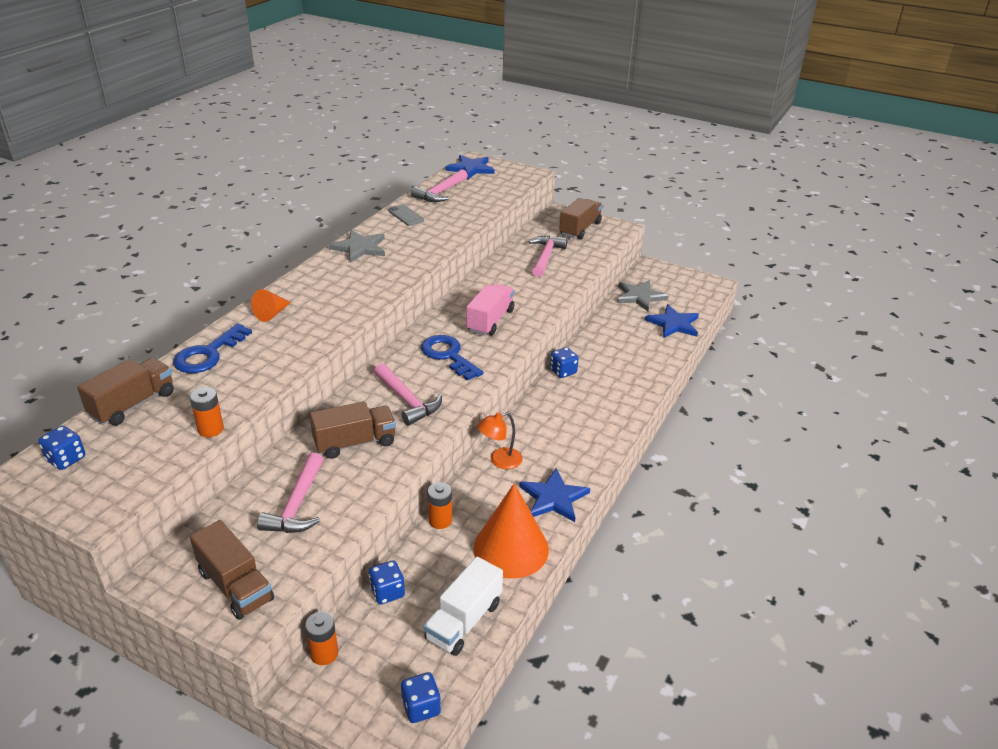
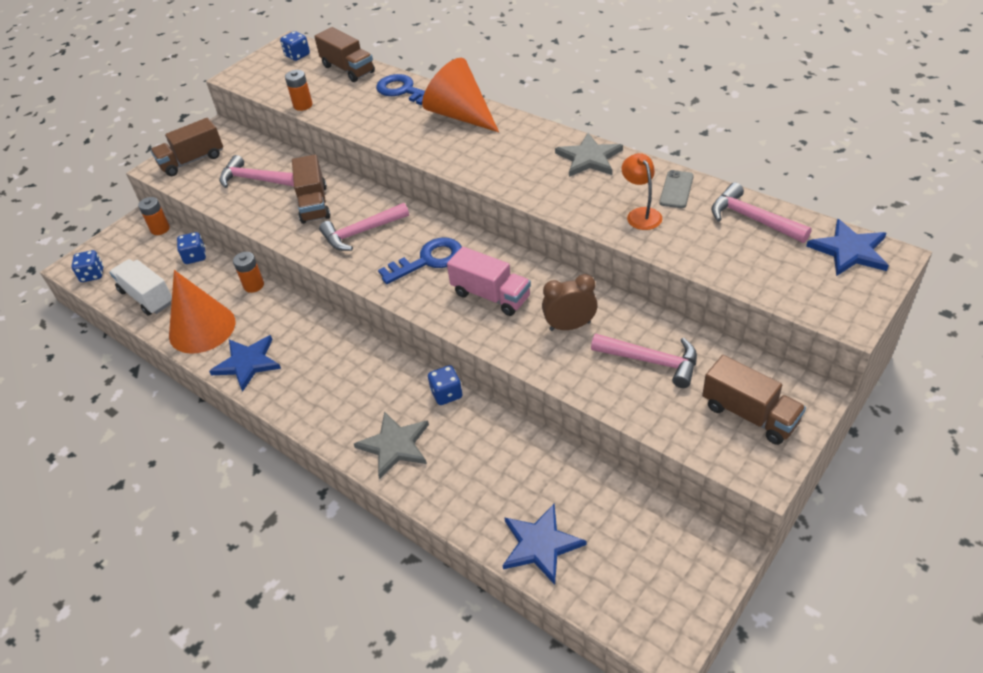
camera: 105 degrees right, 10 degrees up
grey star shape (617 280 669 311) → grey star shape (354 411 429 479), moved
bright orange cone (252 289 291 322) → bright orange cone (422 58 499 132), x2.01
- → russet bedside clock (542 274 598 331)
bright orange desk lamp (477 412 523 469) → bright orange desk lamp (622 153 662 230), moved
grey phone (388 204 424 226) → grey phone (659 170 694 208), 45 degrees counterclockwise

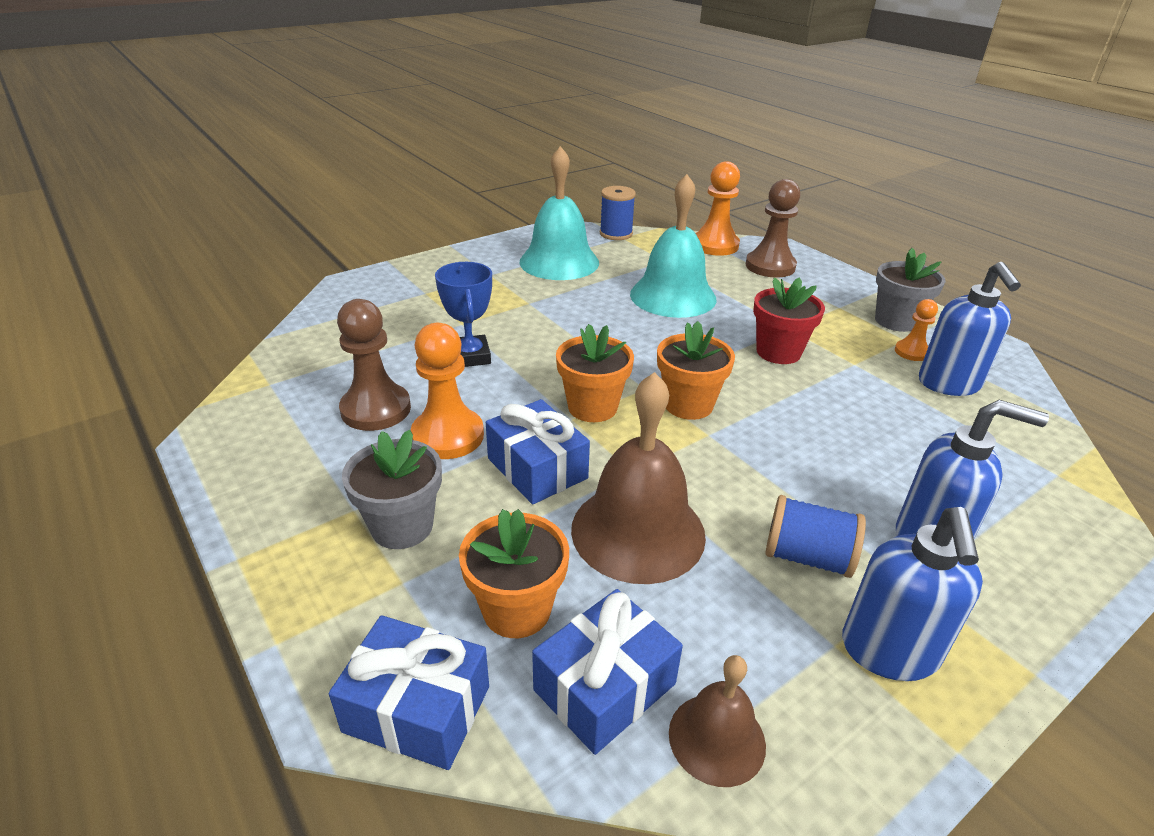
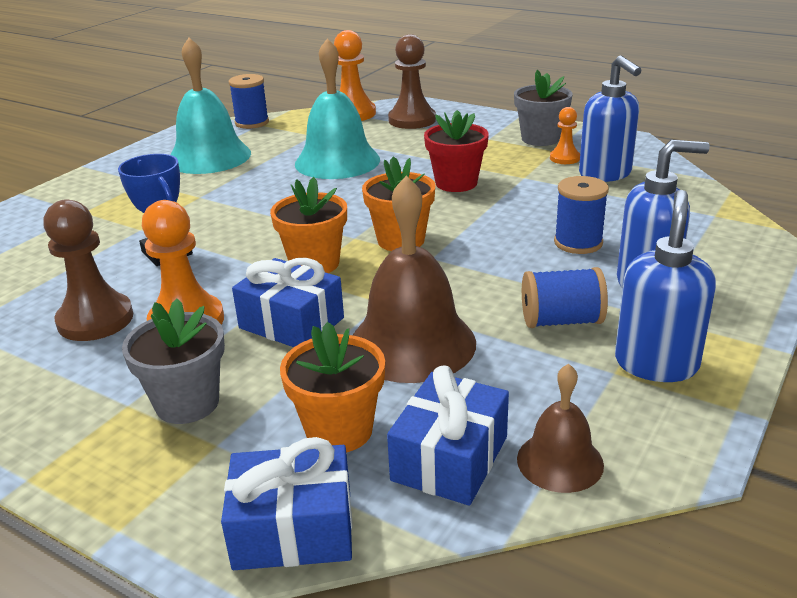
camera: 20 degrees left, 5 degrees down
- → blue spool (554 176 609 254)
blue soap pump (842 507 983 681) → blue soap pump (615 190 716 382), 150 degrees counterclockwise

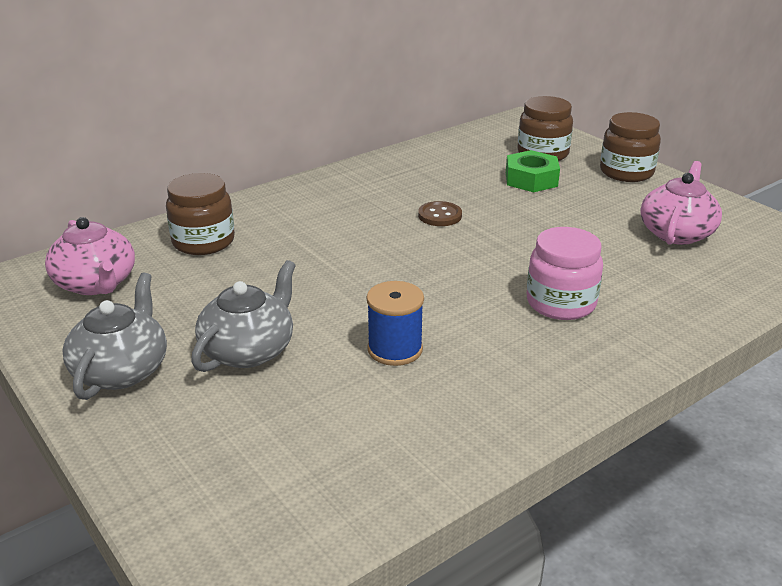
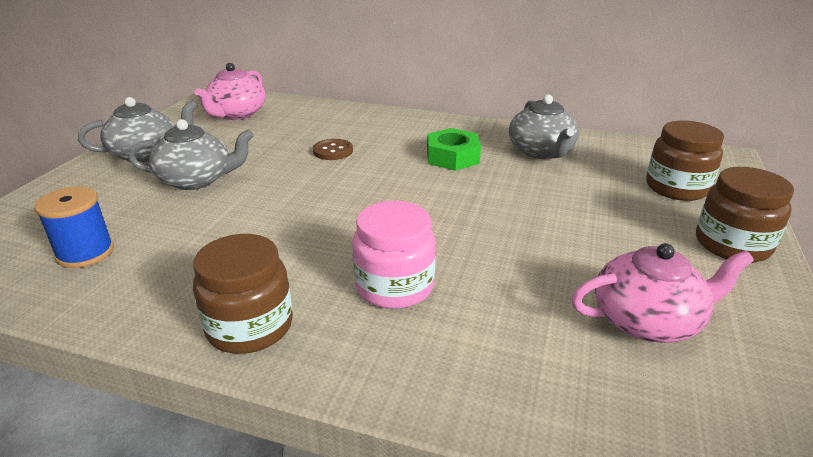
camera: 55 degrees right, 0 degrees up
blue spool (367 281 424 366) → blue spool (34 186 114 268), moved
russet jar (166 173 235 255) → russet jar (193 234 293 354), moved
russet button (418 201 462 226) → russet button (313 139 353 160), moved
green hex nut (506 150 560 192) → green hex nut (427 128 481 171), moved
- → grey tea pot (509 94 579 159)

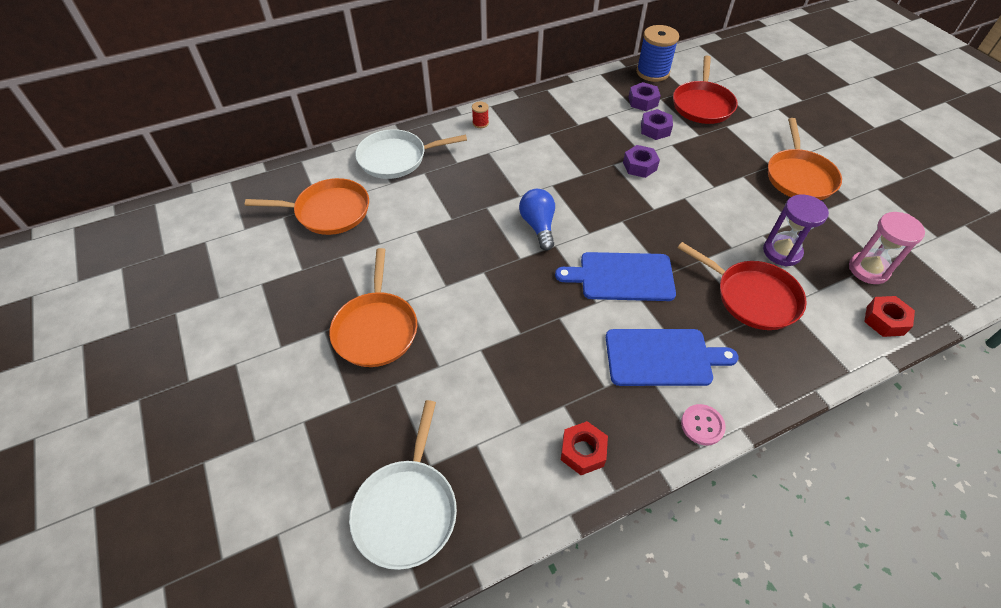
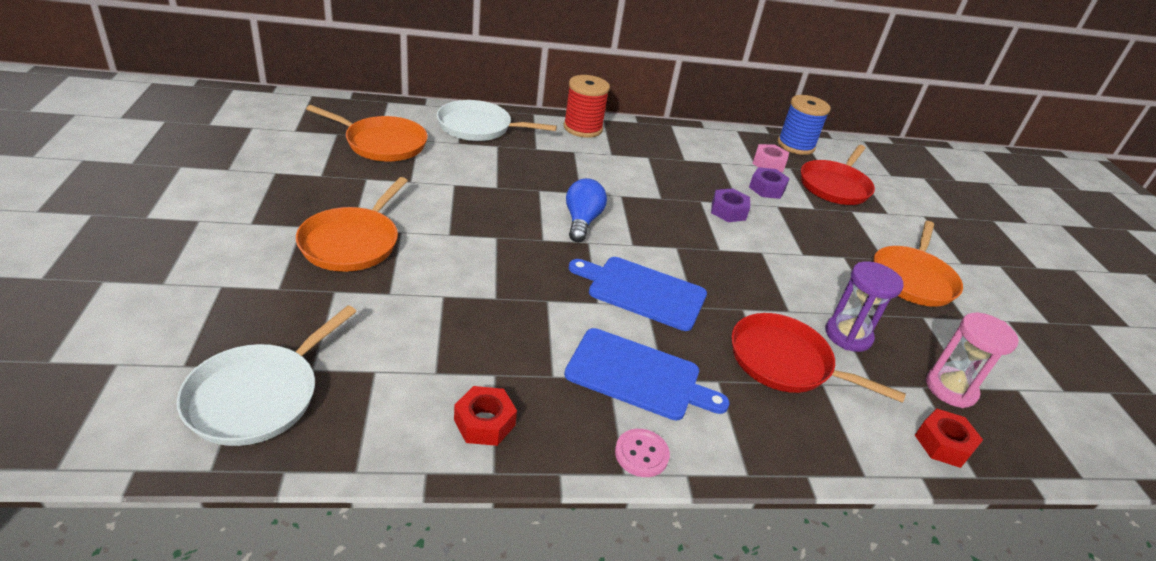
camera: 15 degrees right, 15 degrees down
crimson spool (472 102 489 128) → crimson spool (564 75 610 138), x2.21
crimson pan (678 242 807 330) → crimson pan (732 313 906 403), 150 degrees clockwise
purple hex nut (628 82 661 111) → pink hex nut (753 144 789 172)

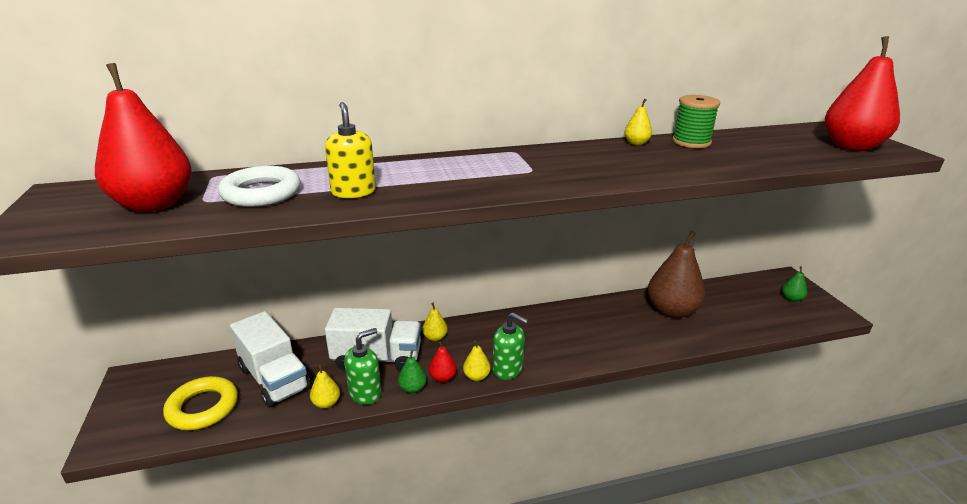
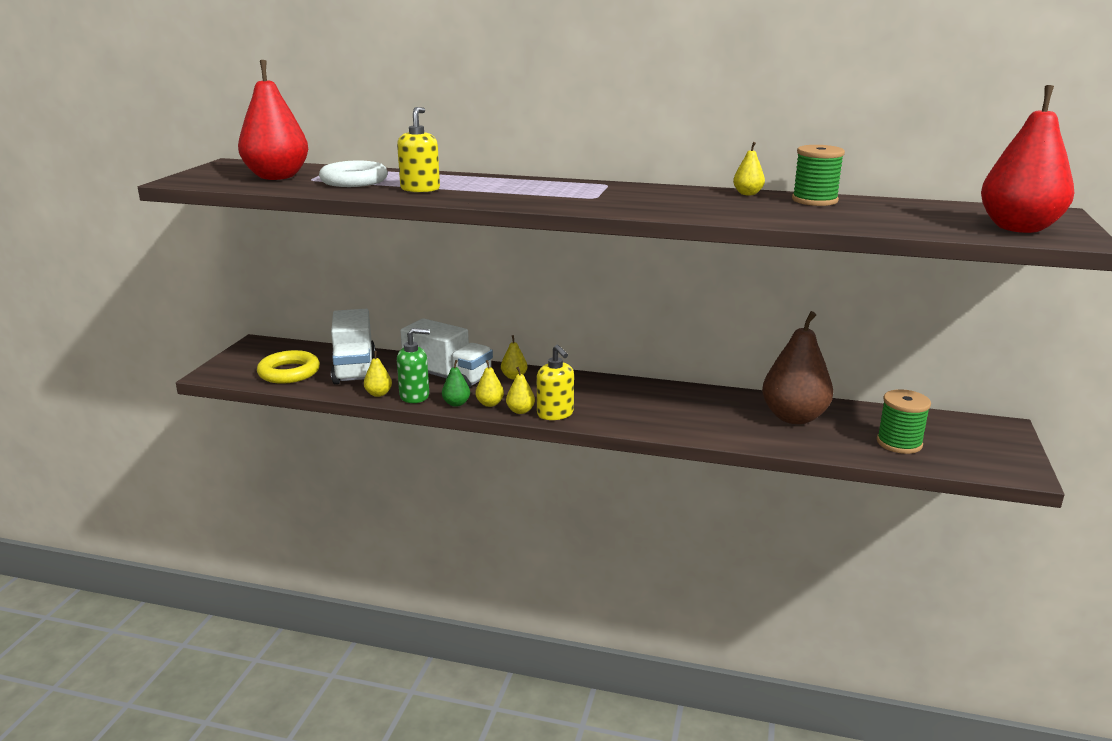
camera: 30 degrees right, 5 degrees down
crimson toy pear (429 341 457 382) → golden toy pear (476 360 504 407)
green soap pump (493 312 528 380) → golden soap pump (537 345 574 420)
- → green spool (877 389 931 454)
green toy pear (782 266 807 302) → -

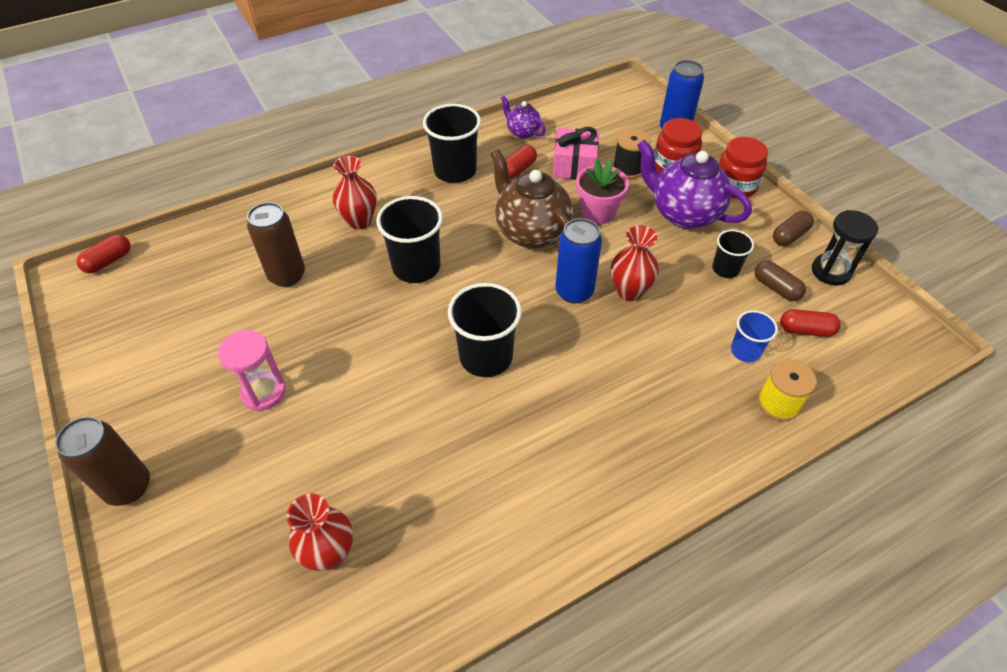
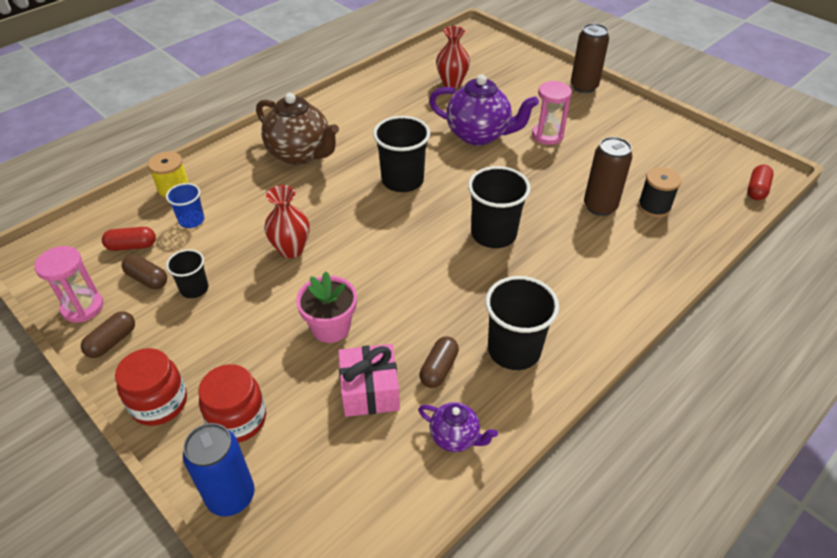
camera: 165 degrees right, 5 degrees down
ebony sand timer (812 210 879 286) → pink sand timer (34 246 103 323)
russet tea pot (490 149 573 249) → russet tea pot (256 93 339 165), moved
crimson pill shape (505 145 537 179) → russet pill shape (419 337 459 388)
purple tea pot (637 139 752 229) → purple tea pot (429 74 539 146), moved
ebony spool (613 129 651 179) → ebony spool (638 167 681 217), moved
crimson tall vase (333 156 377 229) → -
blue soda can (555 218 602 303) → -

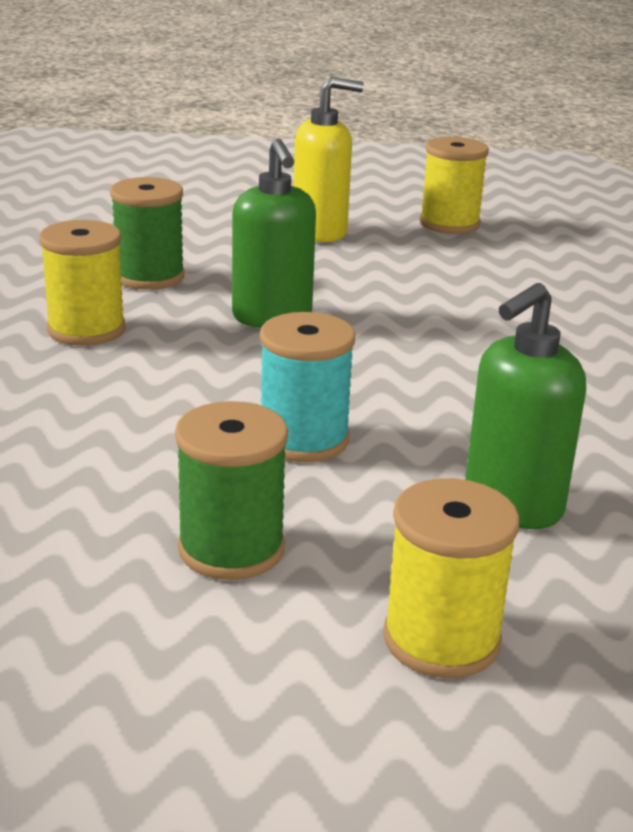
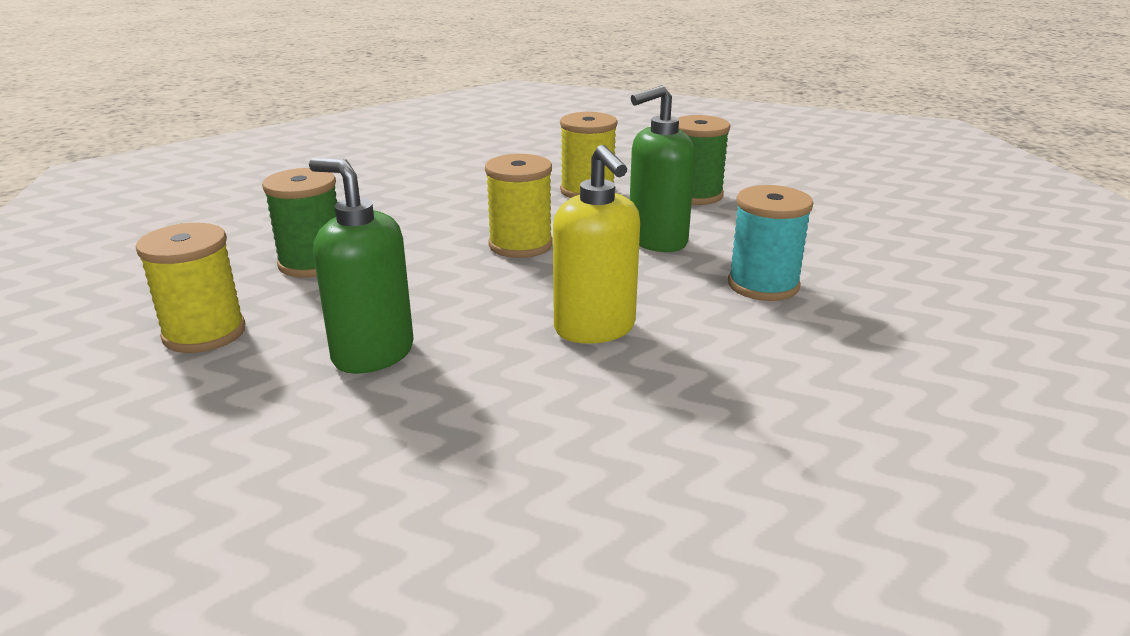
camera: 80 degrees right, 0 degrees up
golden spool (420 137 489 234) → golden spool (485 154 553 258), moved
golden soap pump (294 77 364 242) → golden soap pump (553 145 640 344), moved
aqua spool (260 312 355 462) → aqua spool (728 185 813 301), moved

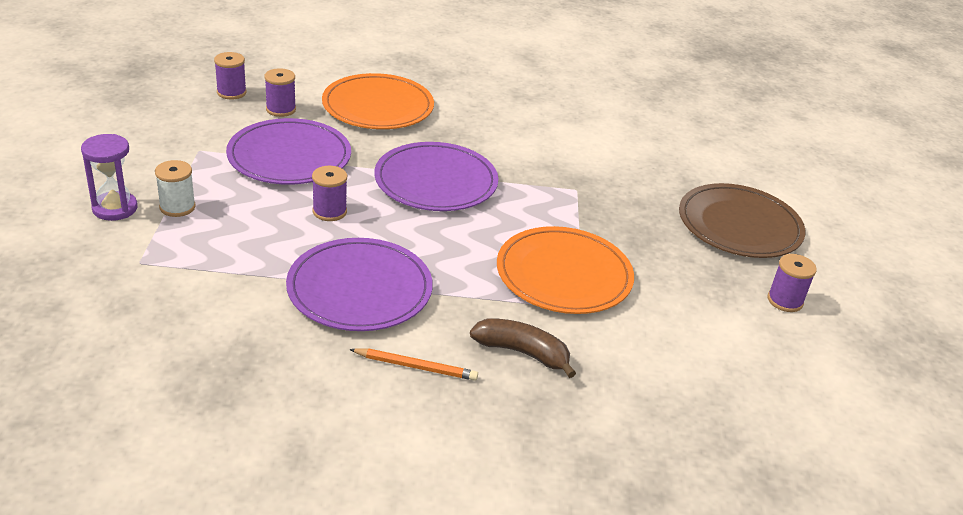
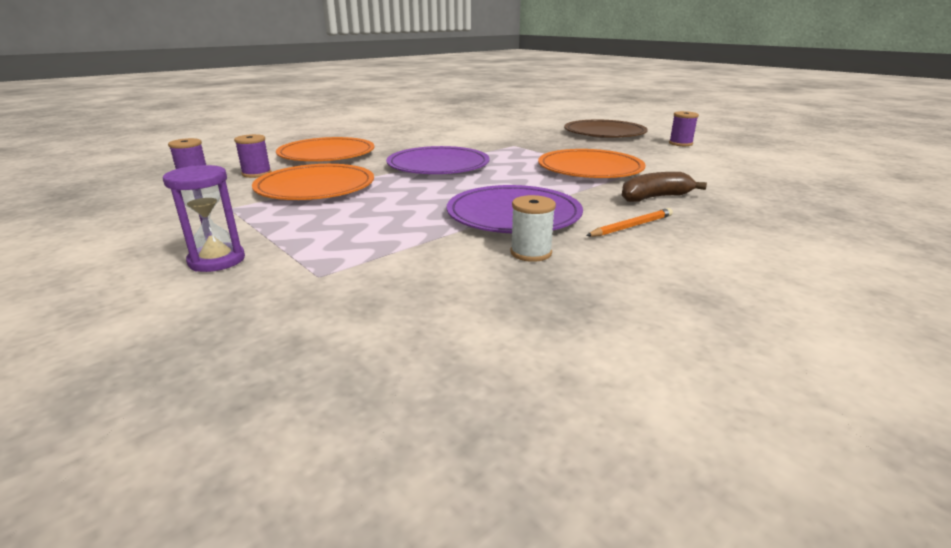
camera: 40 degrees left, 10 degrees down
purple flat dish (226 118 351 185) → bright orange flat dish (252 164 374 200)
pure white spool (155 160 196 217) → pure white spool (510 195 556 262), moved
purple spool (312 166 347 221) → -

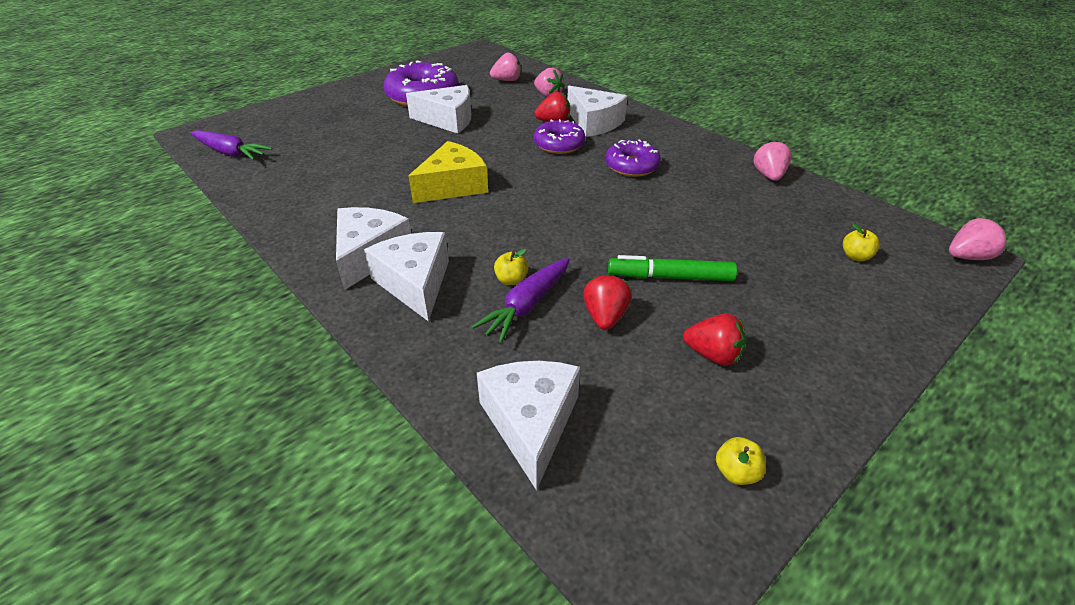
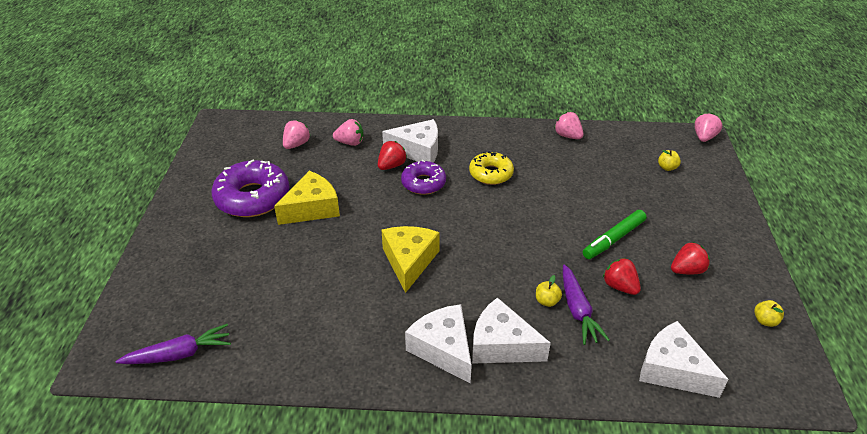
camera: 45 degrees left, 0 degrees up
pure white cheese wedge (406 85 471 133) → golden cheese wedge (274 171 340 225)
purple donut (605 139 661 177) → golden donut (469 151 514 185)

